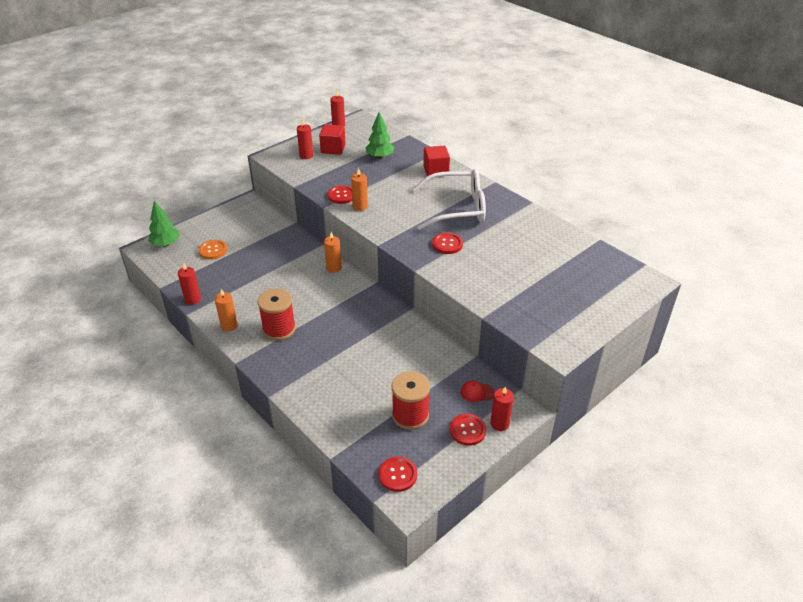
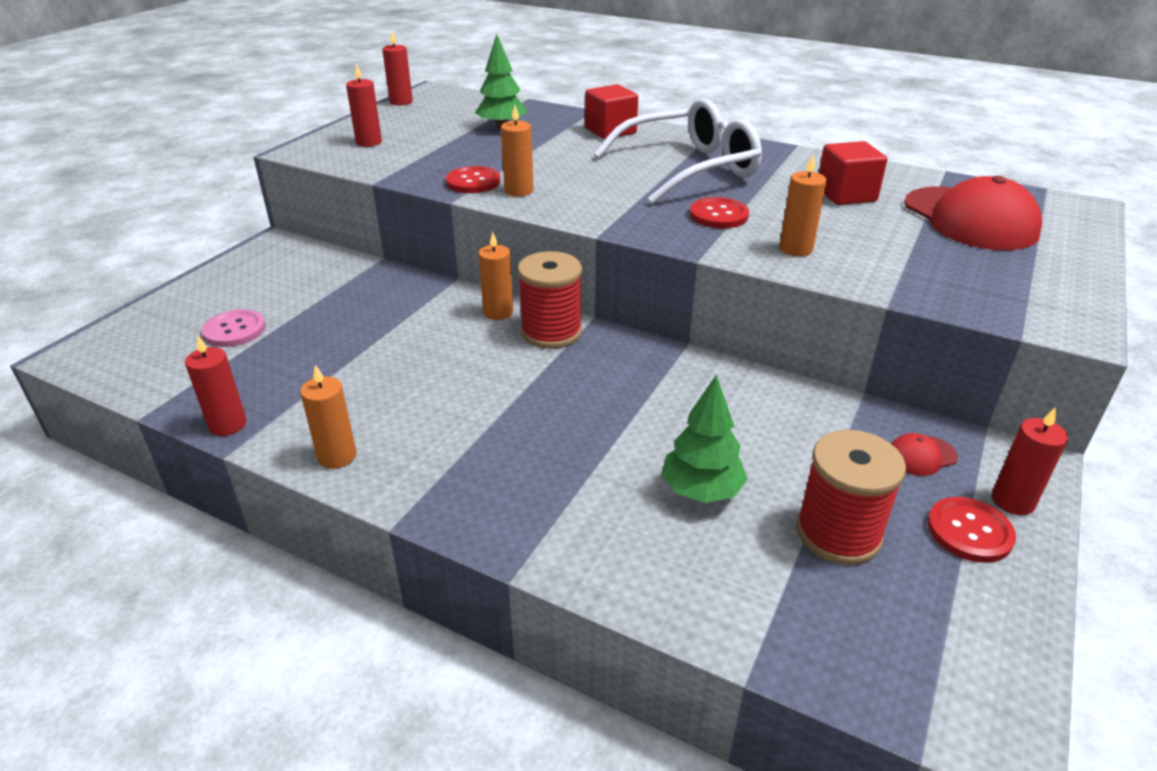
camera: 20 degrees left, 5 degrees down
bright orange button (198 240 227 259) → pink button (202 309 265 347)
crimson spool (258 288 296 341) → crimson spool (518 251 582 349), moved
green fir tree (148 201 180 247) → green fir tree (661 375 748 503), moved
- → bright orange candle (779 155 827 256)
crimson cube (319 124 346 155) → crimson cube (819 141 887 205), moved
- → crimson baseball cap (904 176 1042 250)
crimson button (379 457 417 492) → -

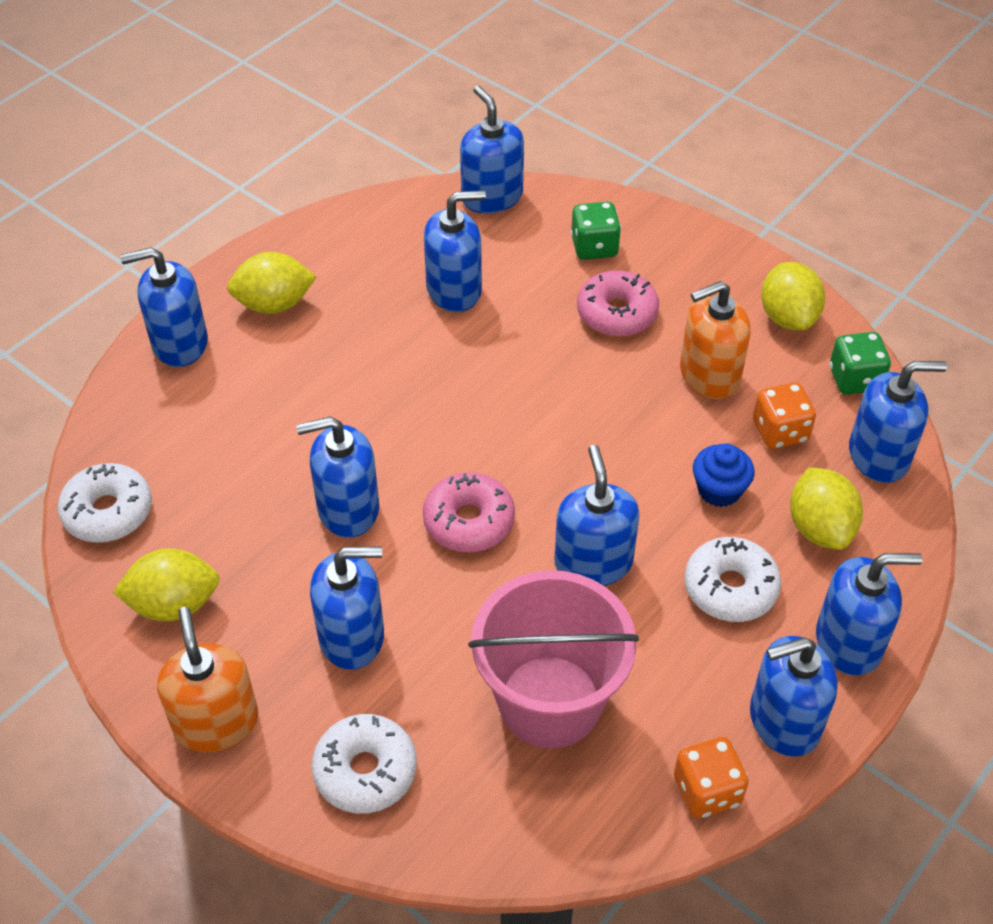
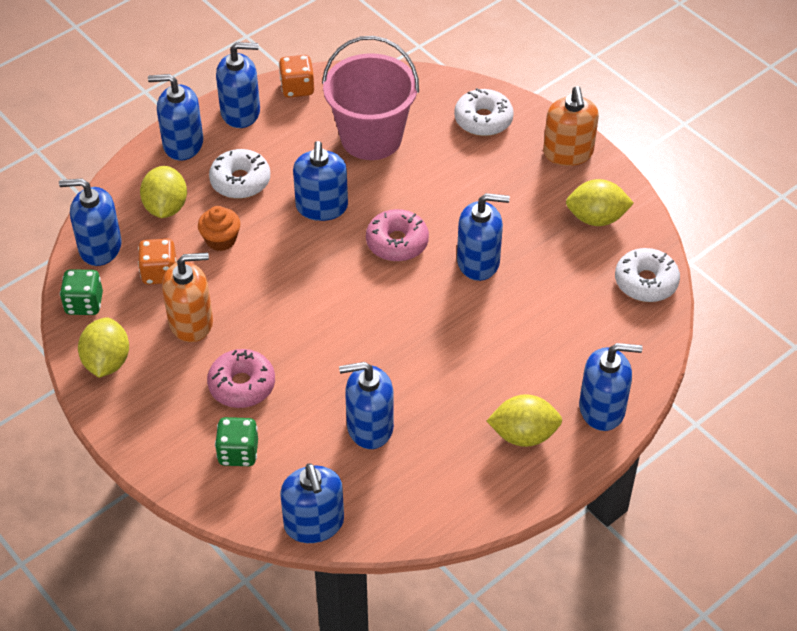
camera: 170 degrees left, 0 degrees up
blue fairy cake (693 443 755 507) → bright orange fairy cake (198 206 241 251)
blue soap pump (310 546 384 670) → -

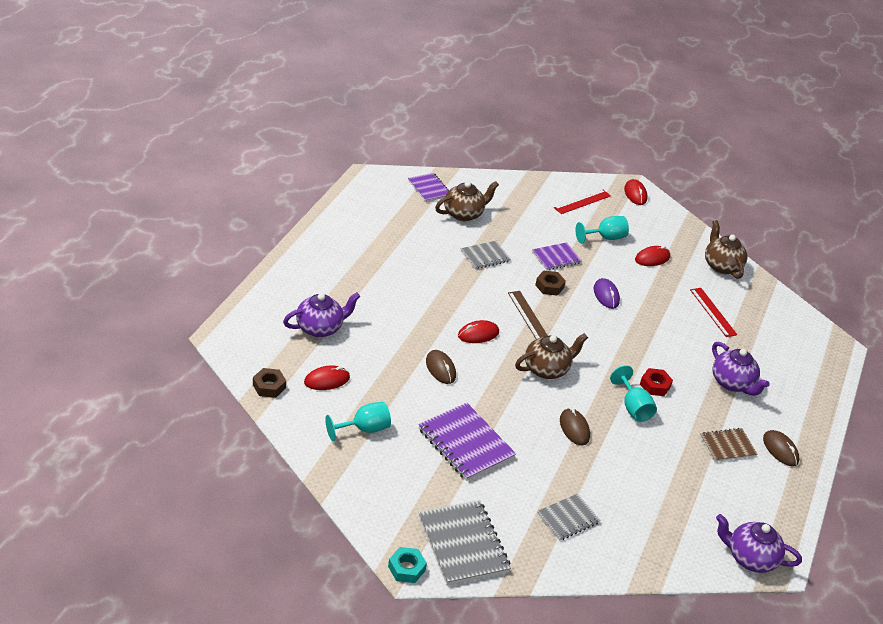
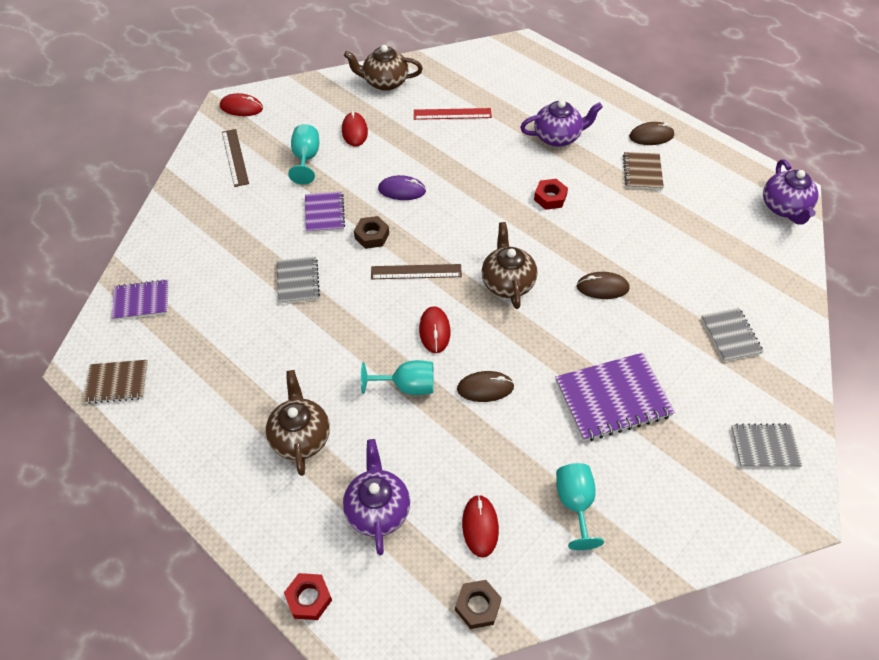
camera: 65 degrees left, 15 degrees up
- → russet notepad (84 360 148 404)
crimson ruler (554 190 611 214) → russet ruler (222 129 249 187)
russet tea pot (435 181 499 221) → russet tea pot (266 370 330 476), moved
- → crimson hex nut (284 573 332 620)
aqua chalice (610 365 657 422) → aqua chalice (361 360 434 395), moved
grey notepad (419 500 511 585) → grey notepad (731 423 803 468), x0.60
purple tea pot (716 514 802 573) → purple tea pot (763 160 818 225), 45 degrees counterclockwise
aqua hex nut (388 547 427 583) → -

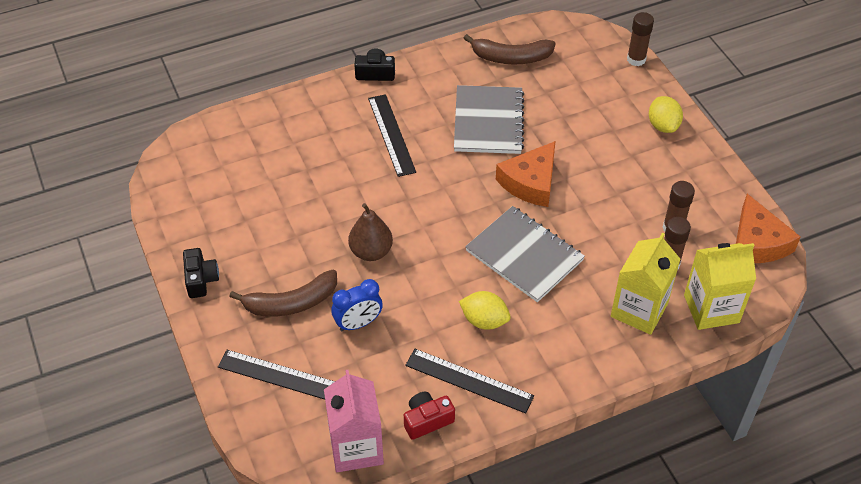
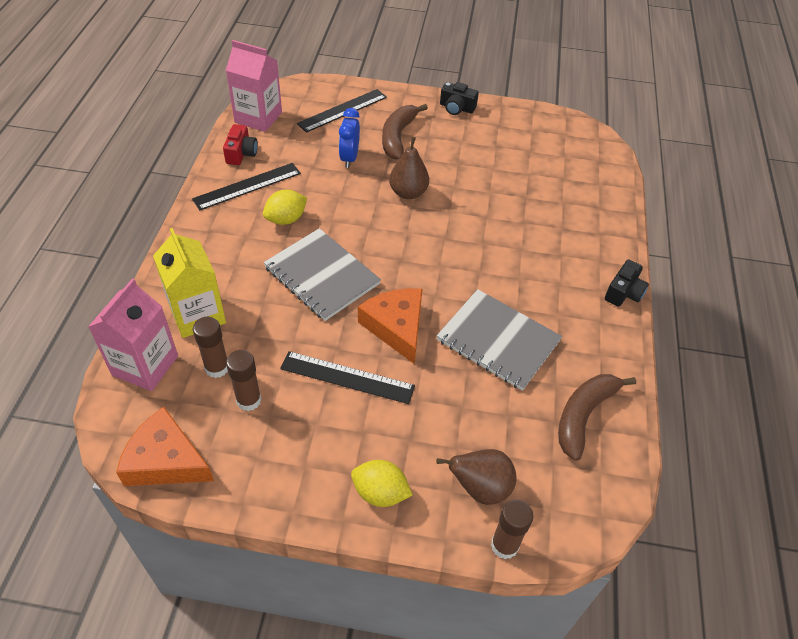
camera: 120 degrees right, 0 degrees up
golden milk carton (684 243 756 330) → pink milk carton (88 278 178 391)
grey notepad (465 206 585 302) → grey notepad (264 228 381 321), 60 degrees clockwise
ebony ruler (368 94 416 177) → ebony ruler (280 351 415 404), moved
- → russet toy pear (436 449 516 505)

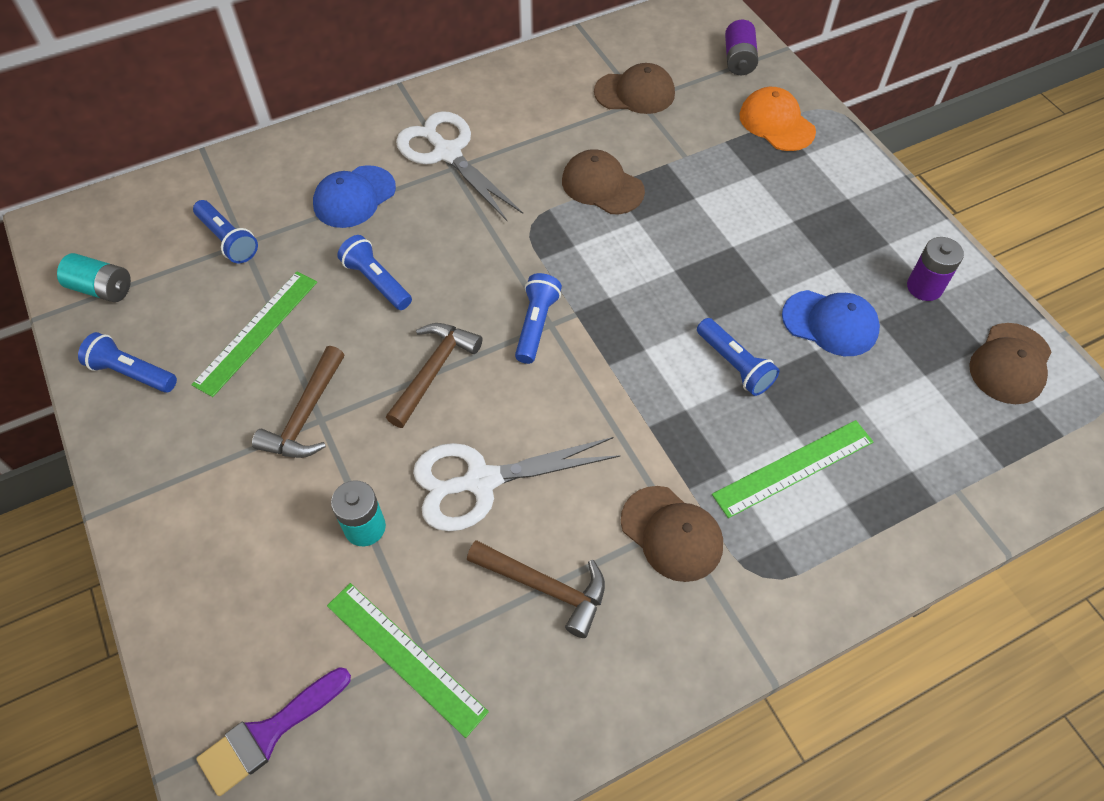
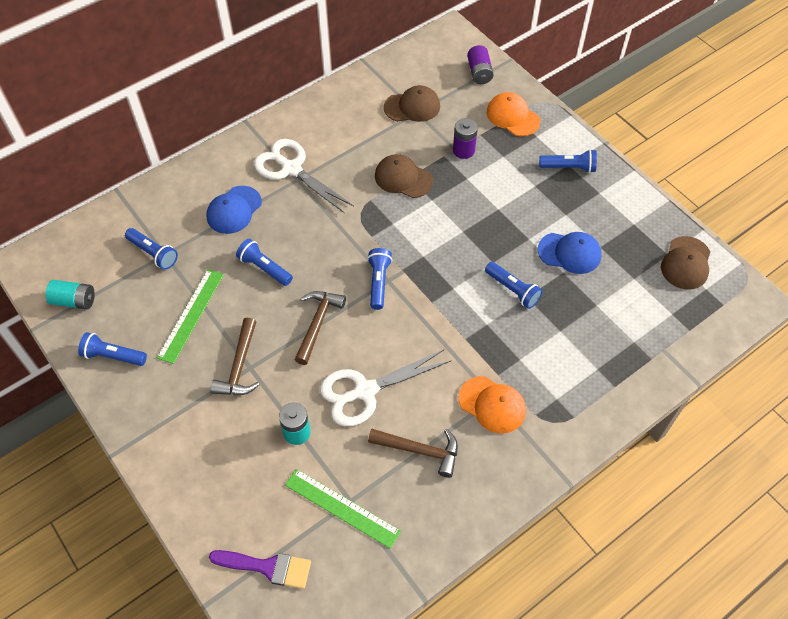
camera: 10 degrees left, 0 degrees up
purple paintbrush (196 667 351 796) → purple paintbrush (209 550 311 589), 120 degrees counterclockwise
purple battery (907 237 964 301) → purple battery (453 118 478 159), moved
russet baseball cap (621 486 723 582) → bright orange baseball cap (459 376 526 434)
- → blue torch (539 149 597 173)
green ruler (712 420 873 518) → -

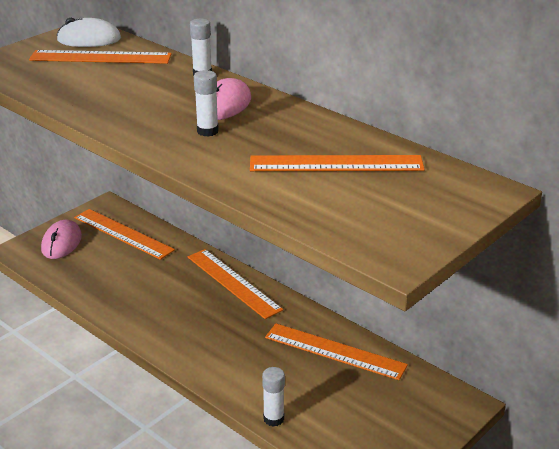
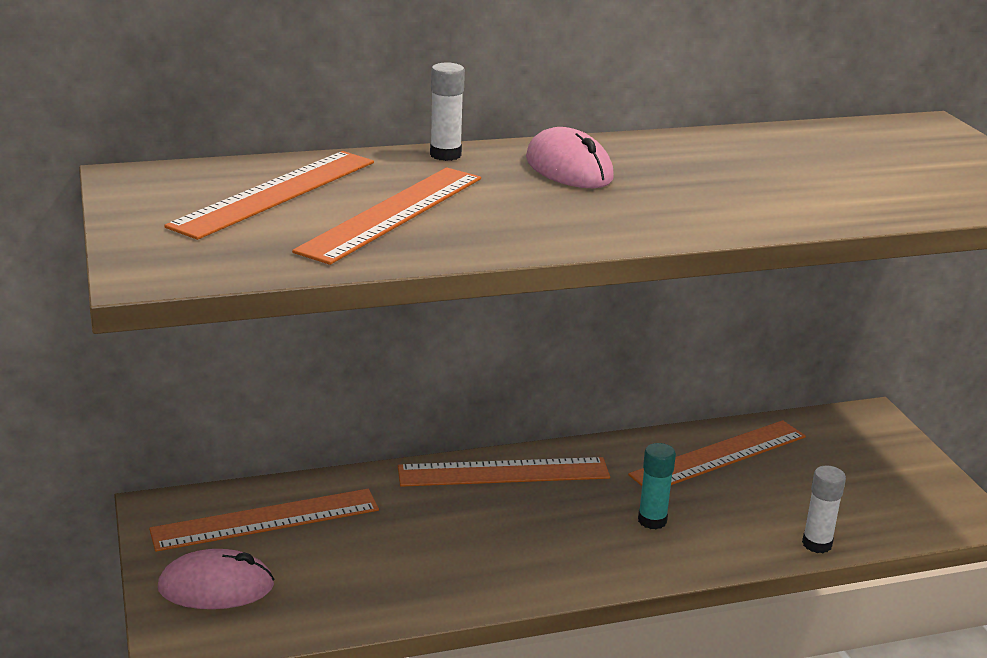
camera: 60 degrees left, 5 degrees down
pink computer mouse (41 220 82 259) → pink computer mouse (158 549 274 609), 45 degrees counterclockwise
bright orange ruler (250 155 425 171) → bright orange ruler (292 168 481 265), moved
- → aqua glue (638 443 676 529)
pure white computer mouse (56 18 121 47) → -
pure white glue (194 70 219 137) → -

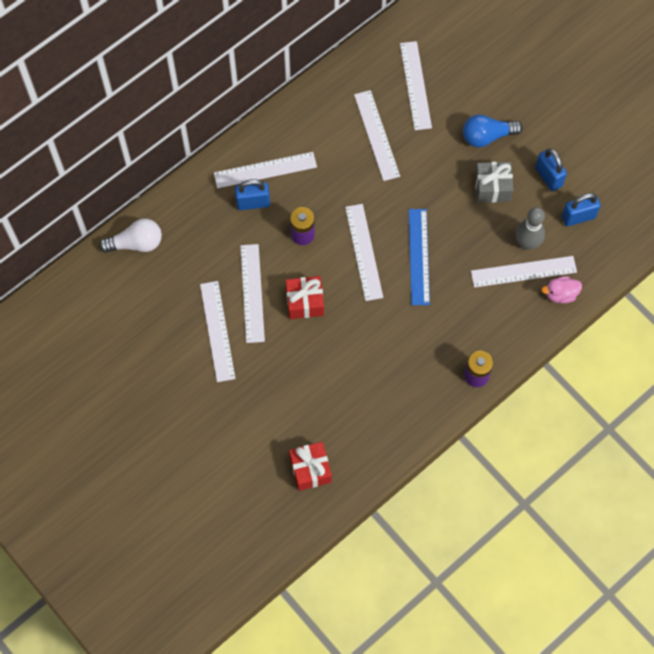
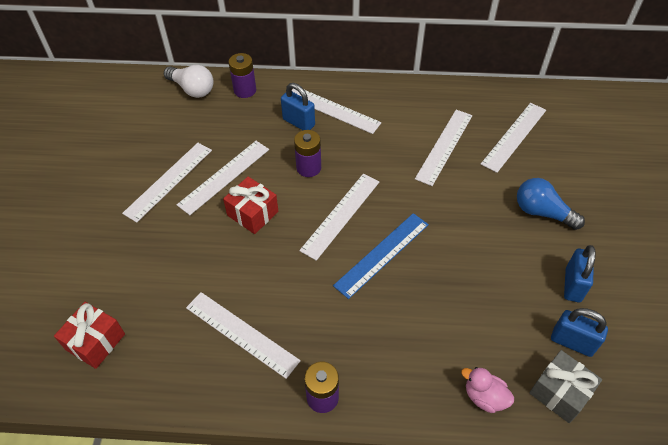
camera: 45 degrees right, 15 degrees down
pure white ruler (471 256 577 288) → pure white ruler (186 292 301 379), moved
- → purple battery (229 53 256 98)
grey wrapped gift (475 162 513 203) → grey wrapped gift (529 350 602 423), moved
grey skittle (516 207 545 250) → -

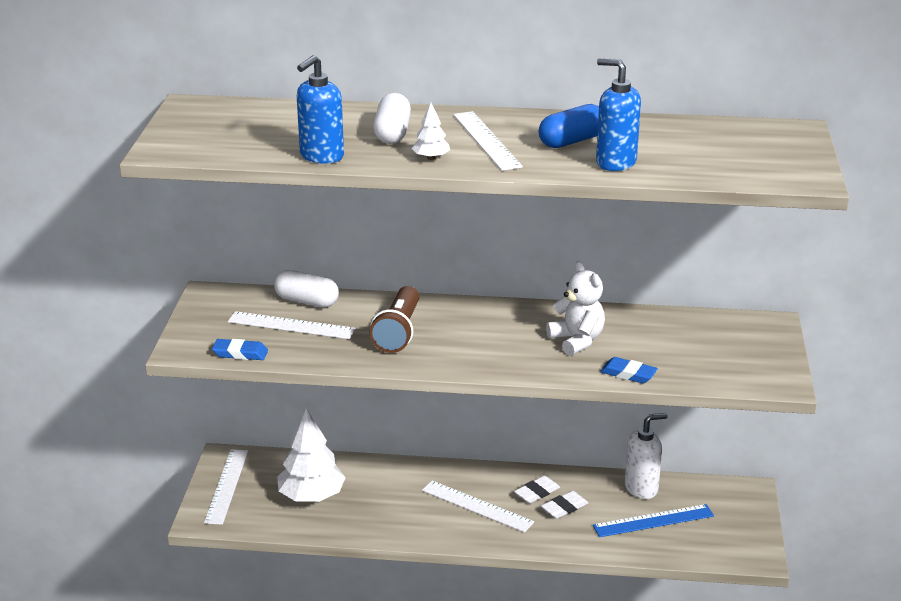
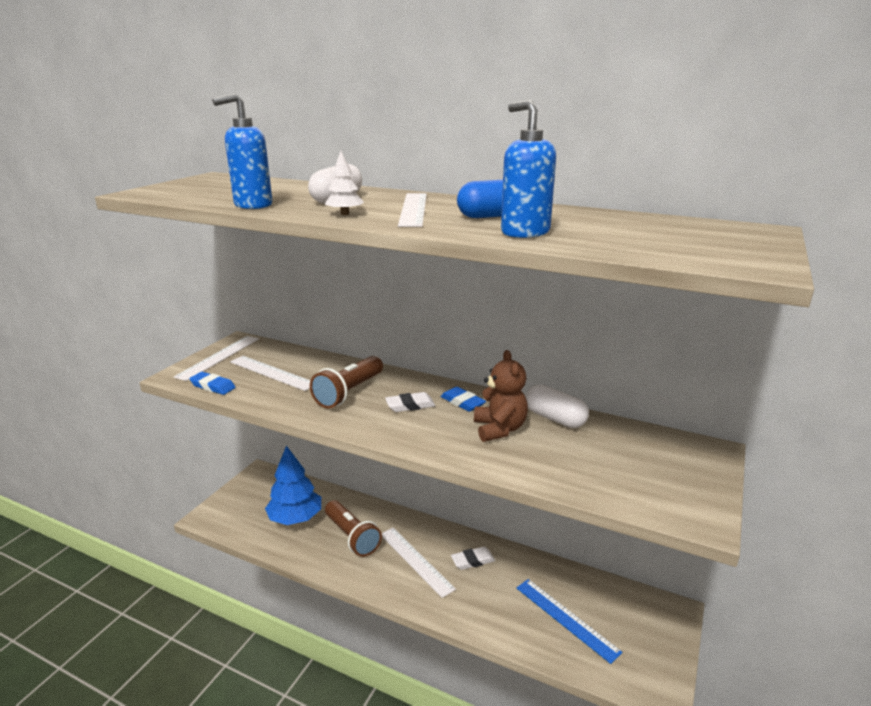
camera: 20 degrees right, 5 degrees down
pure white ruler (204 449 248 525) → pure white ruler (174 336 259 381), moved
pure white fir tree (277 408 346 502) → blue fir tree (265 446 321 525)
- → russet torch (325 500 382 557)
pure white eraser (541 491 588 519) → pure white eraser (385 392 435 412), moved
blue eraser (600 357 658 383) → blue eraser (440 387 486 412), moved
pure white teddy bear (546 261 605 356) → russet teddy bear (474 350 528 442)
blue ruler (593 504 714 537) → blue ruler (517 579 623 664), 45 degrees clockwise
pure white pill shape (274 270 339 308) → pure white pill shape (525 384 589 428), moved
pure white soap pump (625 413 668 499) → -

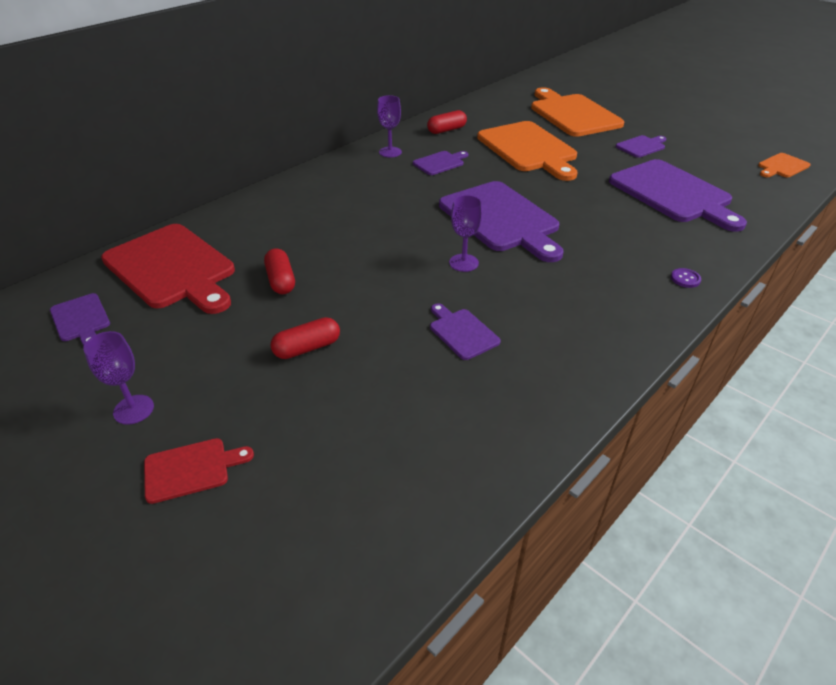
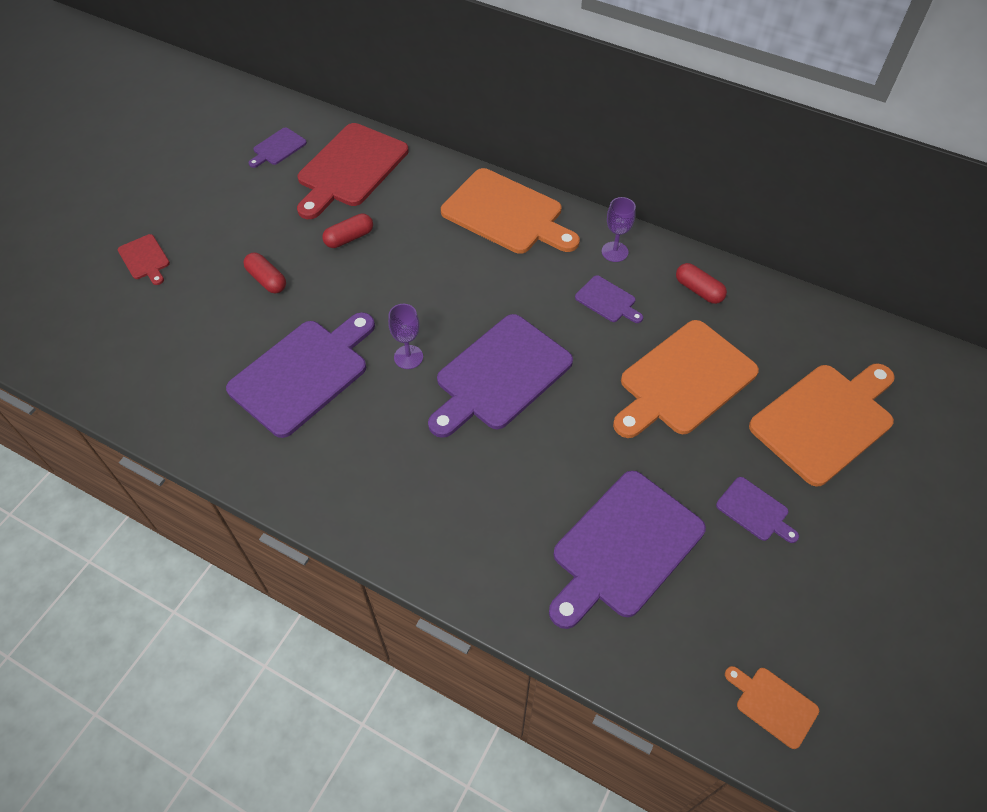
camera: 75 degrees right, 15 degrees up
purple chopping board (430 303 501 360) → purple chopping board (226 312 375 438), x2.16
- → bright orange chopping board (441 168 580 254)
purple chalice (83 331 154 425) → -
purple button (671 268 701 288) → -

